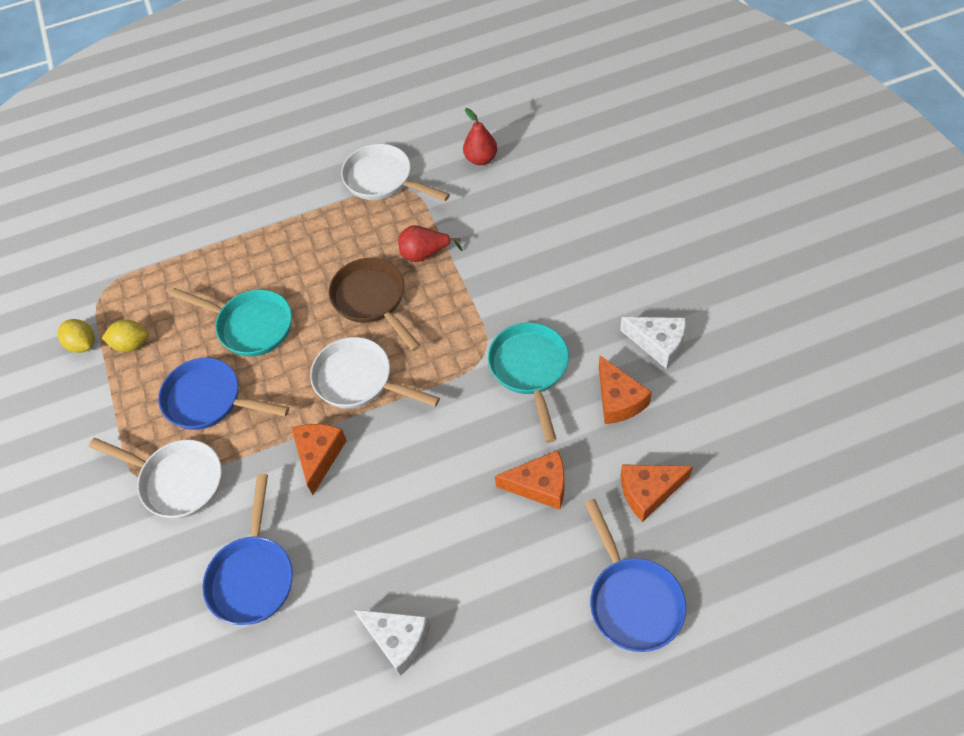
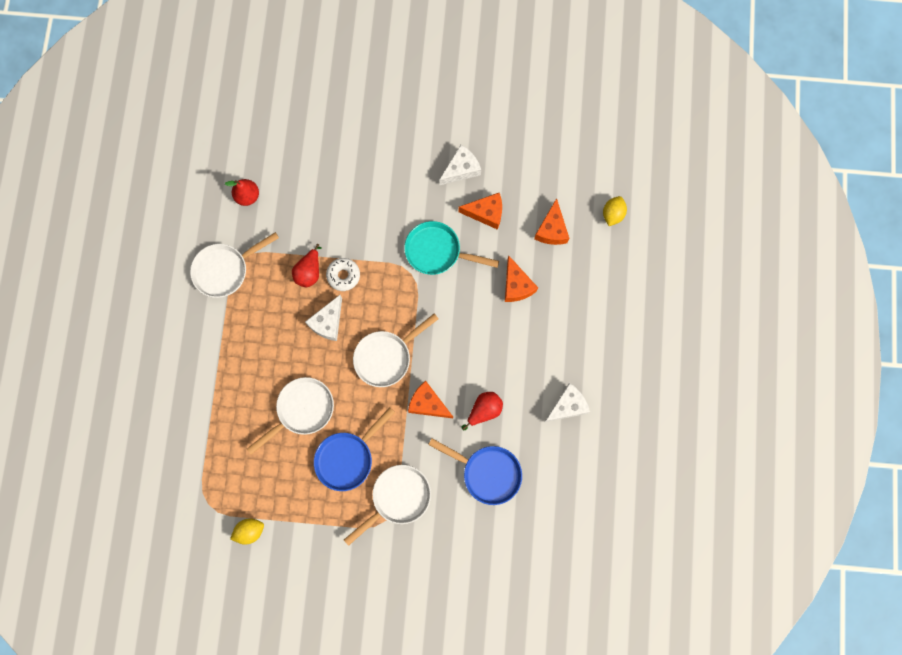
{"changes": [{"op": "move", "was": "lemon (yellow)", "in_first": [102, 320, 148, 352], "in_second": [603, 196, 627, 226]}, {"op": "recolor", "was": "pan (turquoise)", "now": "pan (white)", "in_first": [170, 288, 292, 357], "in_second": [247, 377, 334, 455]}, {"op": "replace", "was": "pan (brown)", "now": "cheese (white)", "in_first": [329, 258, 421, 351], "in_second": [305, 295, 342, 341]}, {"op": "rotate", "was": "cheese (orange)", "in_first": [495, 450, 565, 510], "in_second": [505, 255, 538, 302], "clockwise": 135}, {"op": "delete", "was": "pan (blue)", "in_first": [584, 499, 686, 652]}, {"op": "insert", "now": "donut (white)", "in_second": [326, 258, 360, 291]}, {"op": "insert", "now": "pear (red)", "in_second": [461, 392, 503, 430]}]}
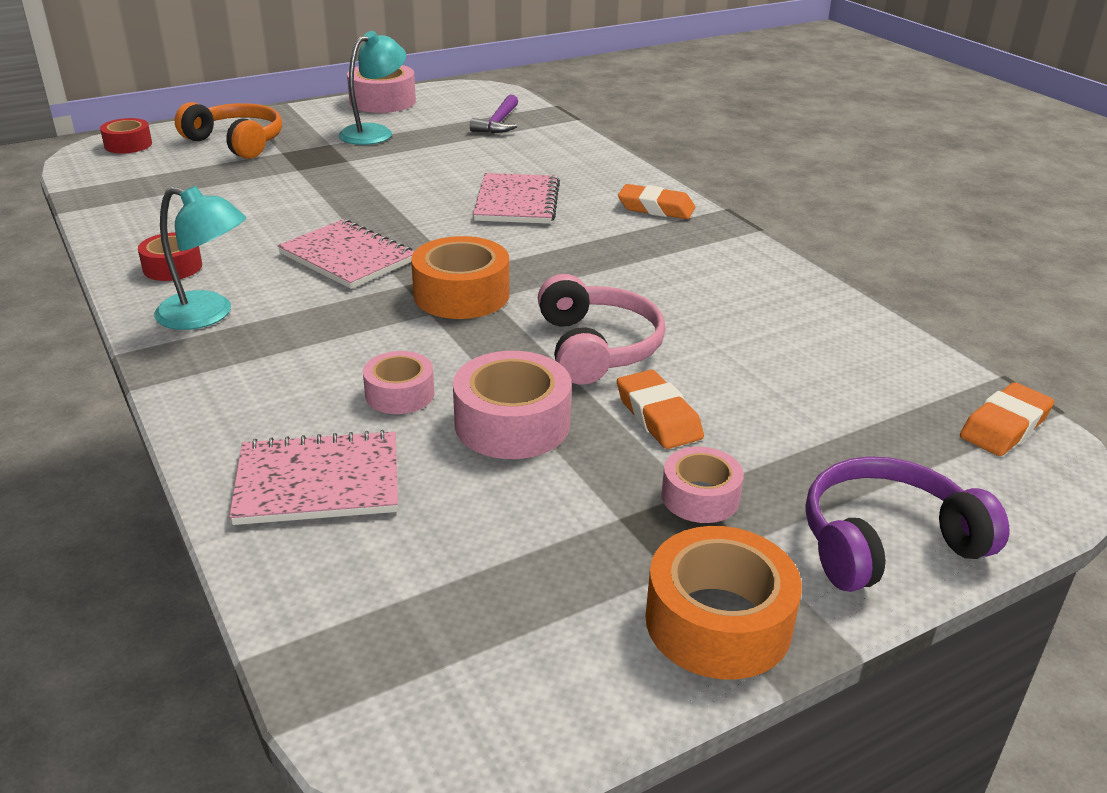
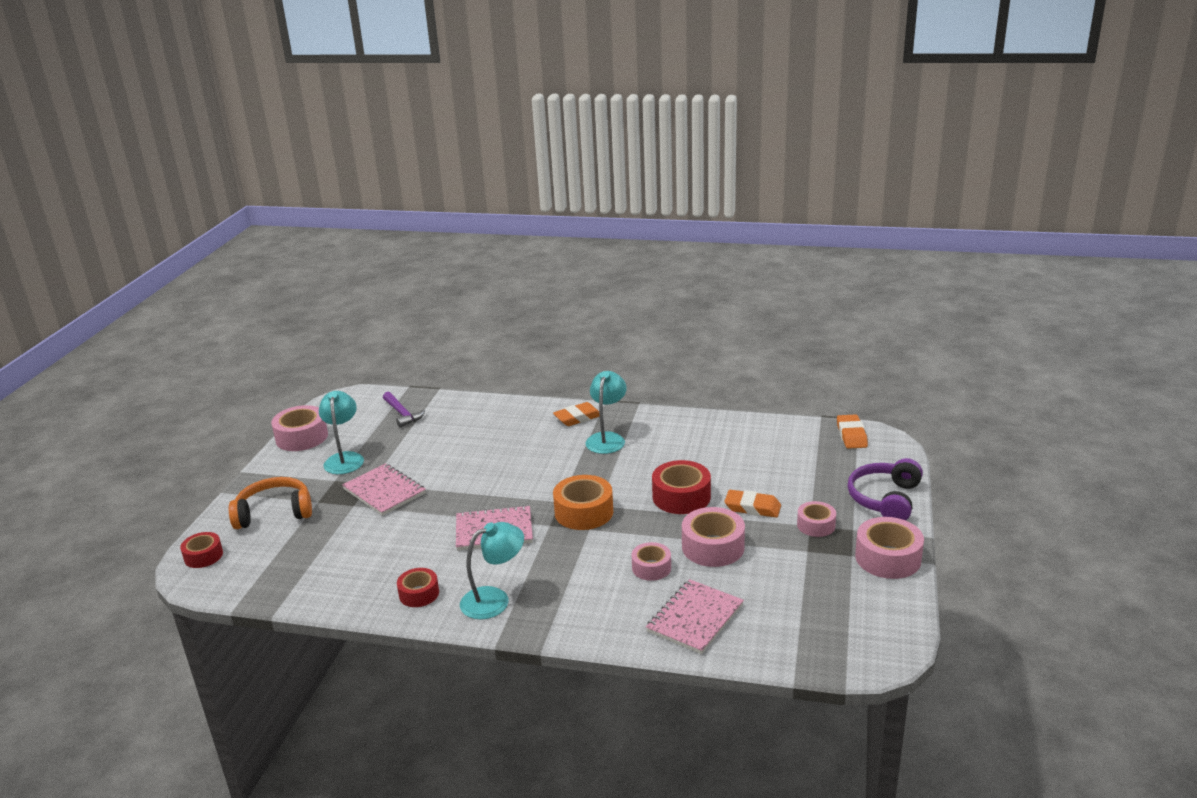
{"changes": [{"op": "move", "was": "notebook (pink)", "in_first": [473, 173, 560, 224], "in_second": [342, 463, 426, 516]}, {"op": "replace", "was": "headphones (pink)", "now": "tape (red)", "in_first": [538, 274, 666, 385], "in_second": [652, 460, 711, 514]}, {"op": "recolor", "was": "tape (orange)", "now": "tape (pink)", "in_first": [646, 526, 802, 680], "in_second": [855, 517, 924, 579]}, {"op": "insert", "now": "lamp (turquoise)", "in_second": [585, 371, 627, 454]}]}
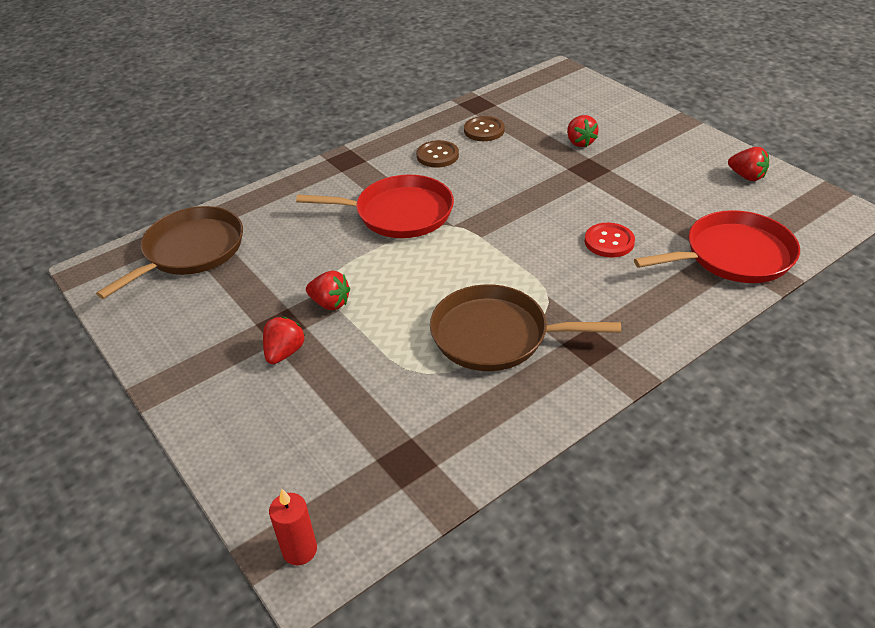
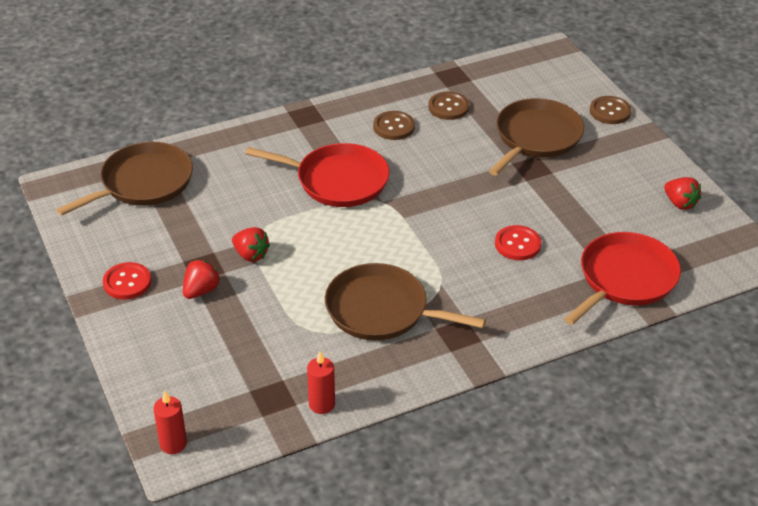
{"changes": [{"op": "replace", "was": "strawberry (red)", "now": "pan (brown)", "in_first": [567, 115, 599, 147], "in_second": [489, 98, 584, 176]}, {"op": "rotate", "was": "pan (red)", "in_first": [634, 210, 800, 283], "in_second": [564, 232, 681, 325], "clockwise": -45}, {"op": "insert", "now": "button (red)", "in_second": [103, 262, 151, 300]}, {"op": "insert", "now": "candle (red)", "in_second": [307, 351, 335, 414]}, {"op": "insert", "now": "button (brown)", "in_second": [590, 96, 631, 124]}]}
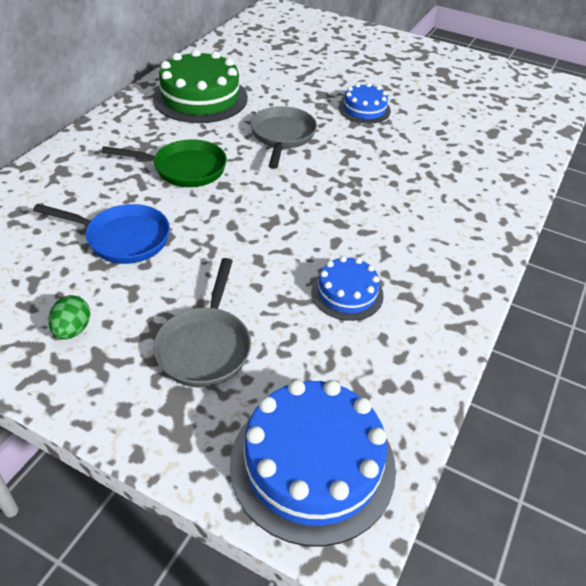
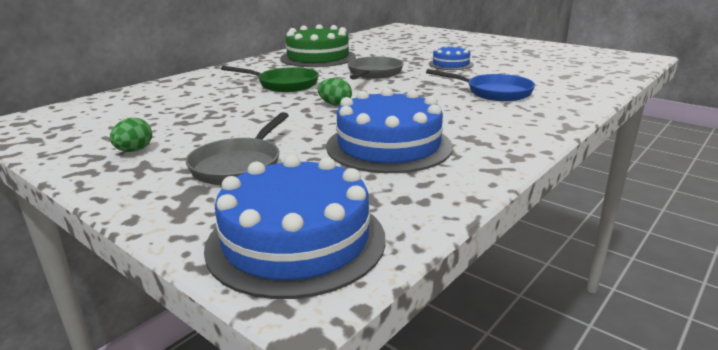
{"changes": [{"op": "move", "was": "pan (blue)", "in_first": [33, 204, 170, 264], "in_second": [426, 69, 535, 101]}, {"op": "resize", "was": "cake (blue)", "in_first": [311, 256, 384, 321], "in_second": [326, 88, 453, 173], "ratio": 1.81}, {"op": "insert", "now": "egg (green)", "in_second": [318, 78, 352, 106]}]}
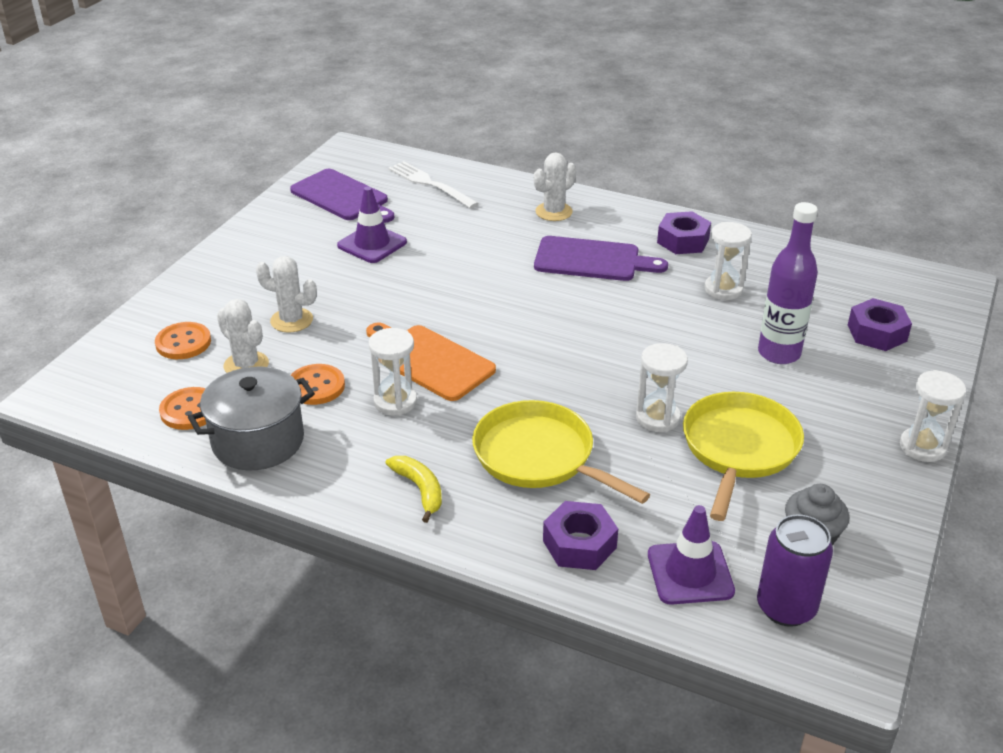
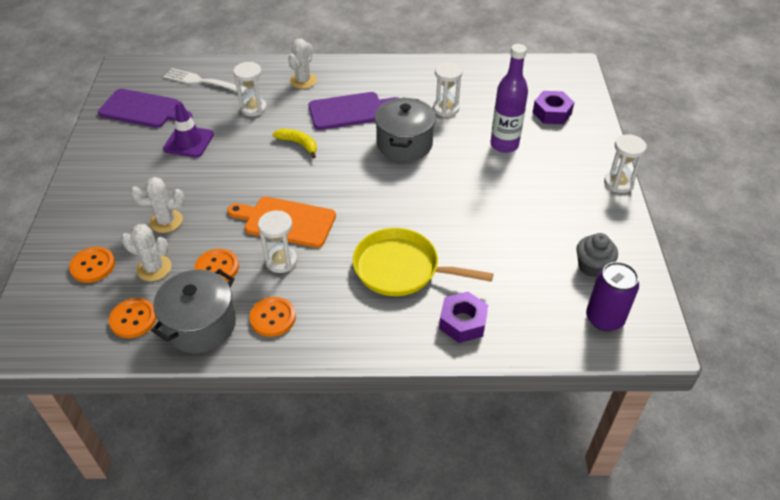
{"changes": [{"op": "move", "was": "banana (yellow)", "in_first": [386, 456, 442, 523], "in_second": [273, 129, 317, 158]}, {"op": "move", "was": "hourglass (white)", "in_first": [636, 343, 688, 432], "in_second": [233, 62, 267, 117]}, {"op": "delete", "was": "traffic cone (purple)", "in_first": [648, 505, 735, 605]}, {"op": "delete", "was": "nut (purple)", "in_first": [657, 211, 711, 254]}, {"op": "delete", "was": "pan (yellow)", "in_first": [683, 392, 804, 521]}, {"op": "insert", "now": "button (orange)", "in_second": [249, 297, 296, 337]}, {"op": "insert", "now": "pot (grey)", "in_second": [375, 98, 436, 162]}]}
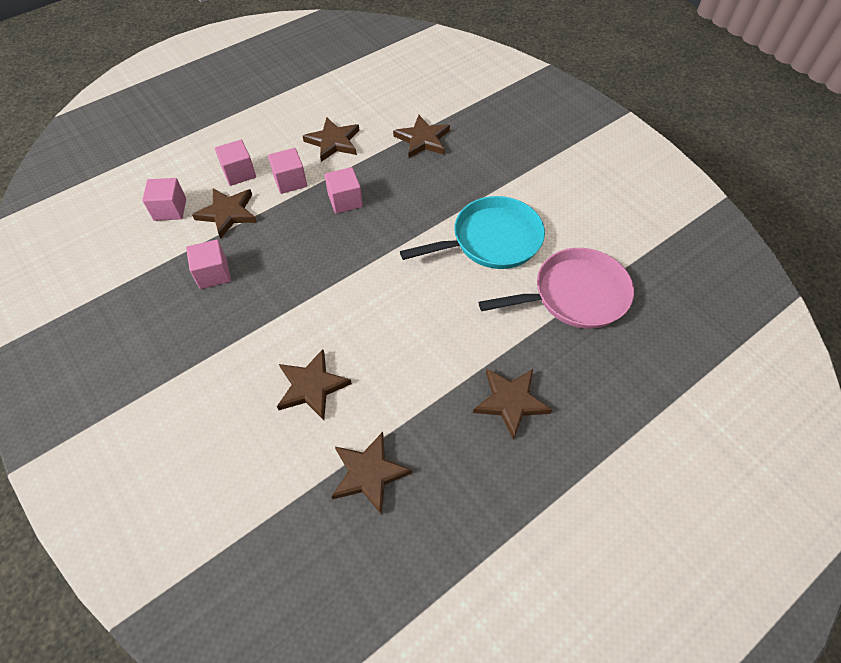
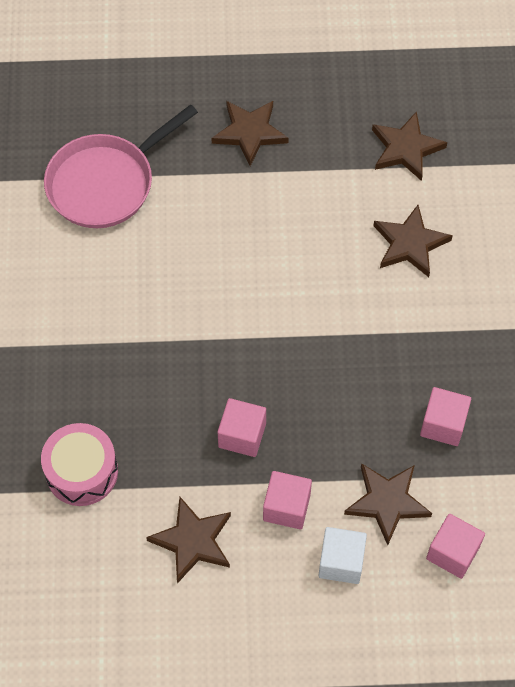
{"changes": [{"op": "recolor", "was": "cube (pink)", "now": "cube (white)", "in_first": [215, 140, 256, 186], "in_second": [318, 527, 367, 584]}, {"op": "replace", "was": "star (brown)", "now": "drum (pink)", "in_first": [393, 115, 450, 158], "in_second": [41, 423, 118, 506]}, {"op": "delete", "was": "pan (turquoise)", "in_first": [400, 196, 545, 269]}, {"op": "rotate", "was": "pan (pink)", "in_first": [479, 248, 634, 329], "in_second": [44, 104, 198, 228], "clockwise": -60}]}
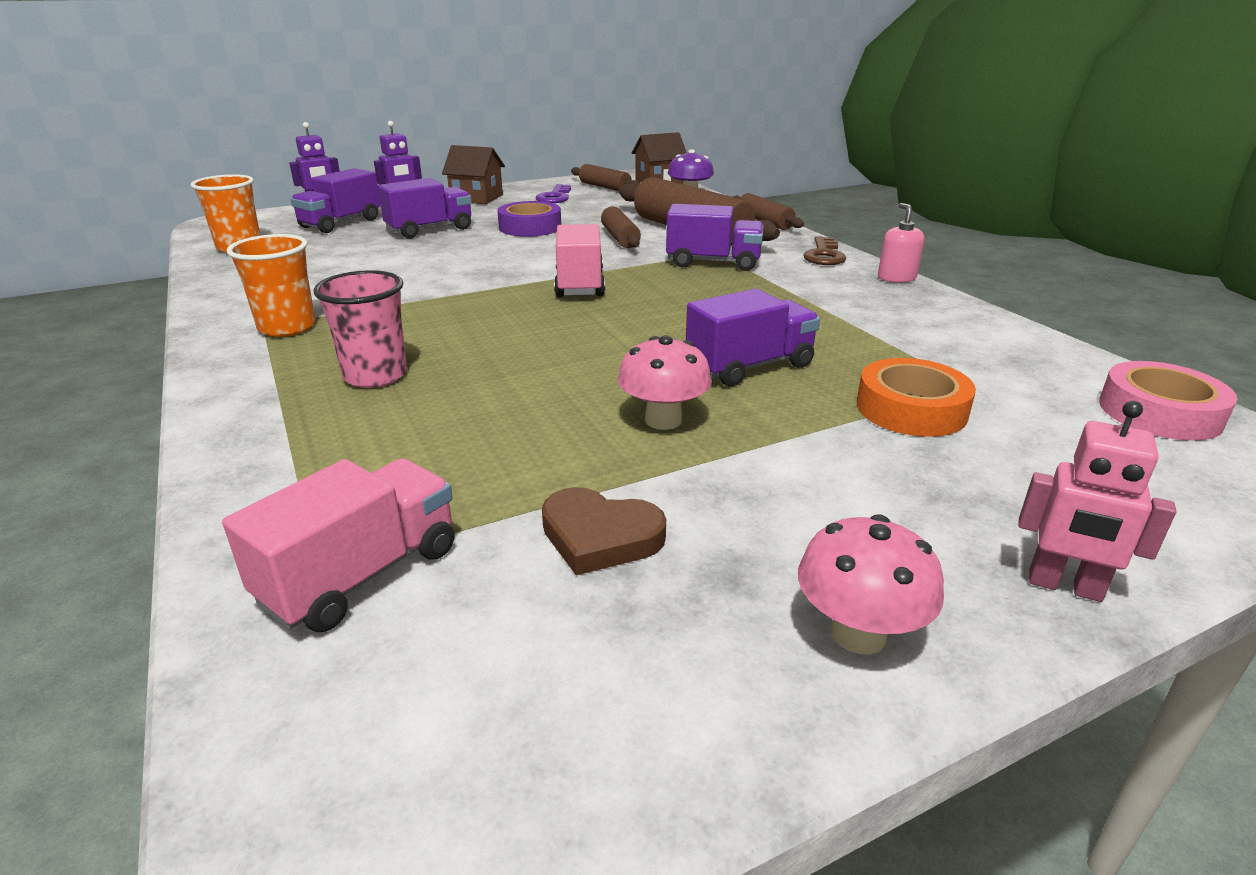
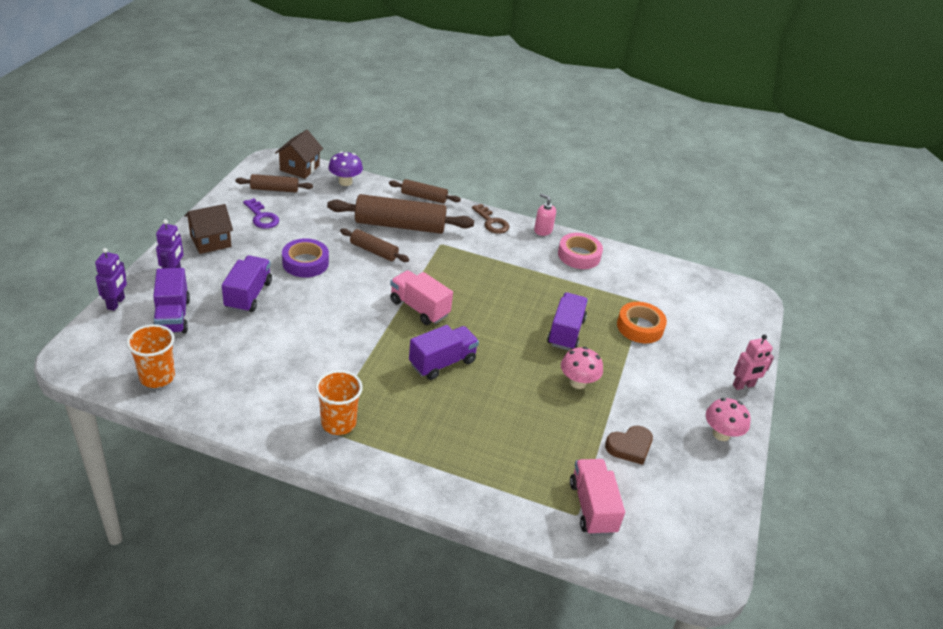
{"changes": [{"op": "delete", "was": "cup (pink)", "in_first": [313, 270, 407, 388]}, {"op": "move", "was": "truck (purple)", "in_first": [666, 204, 764, 271], "in_second": [409, 325, 479, 380]}, {"op": "move", "was": "tape (pink)", "in_first": [1099, 361, 1237, 441], "in_second": [558, 233, 603, 269]}]}
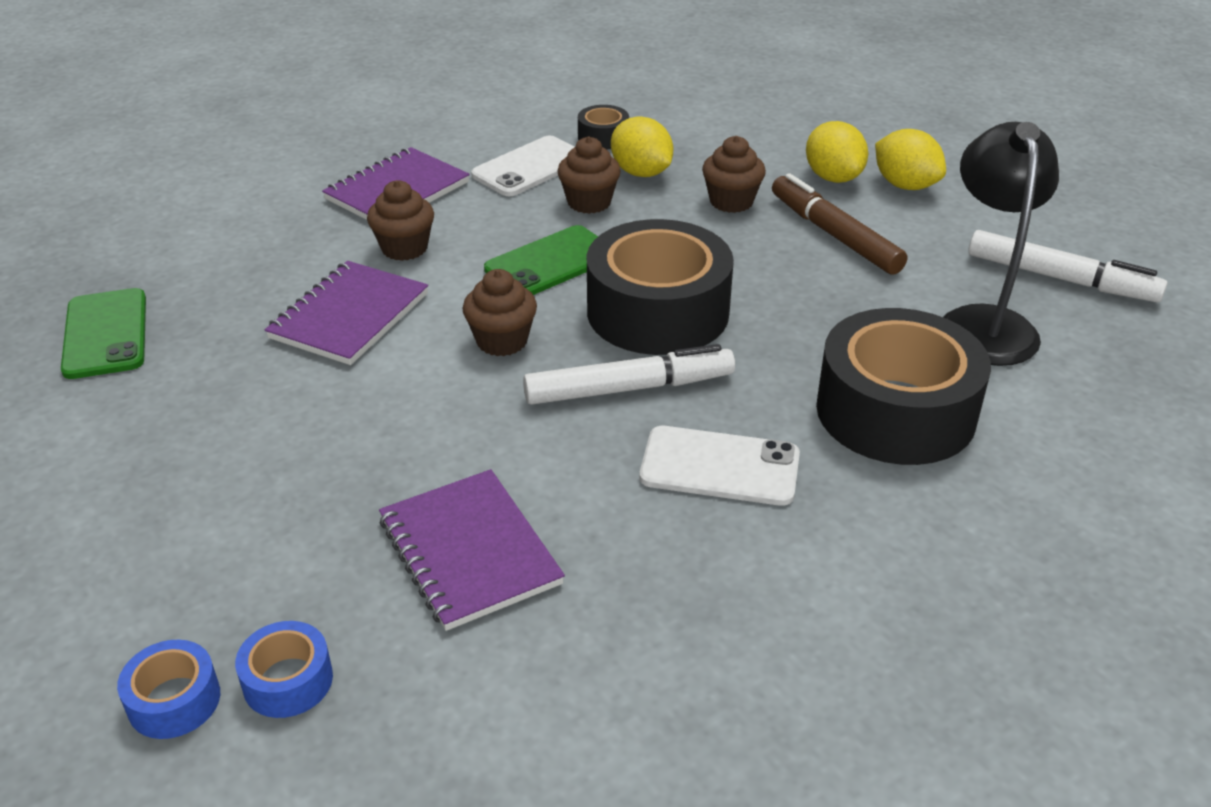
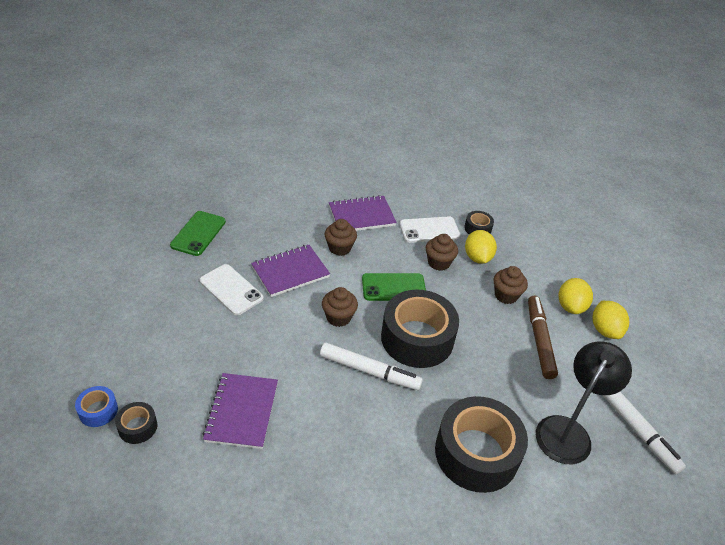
{"changes": [{"op": "recolor", "was": "tape (blue)", "now": "tape (black)", "in_first": [235, 621, 333, 718], "in_second": [115, 402, 157, 444]}, {"op": "move", "was": "phone (white)", "in_first": [639, 426, 800, 506], "in_second": [199, 264, 264, 315]}]}
